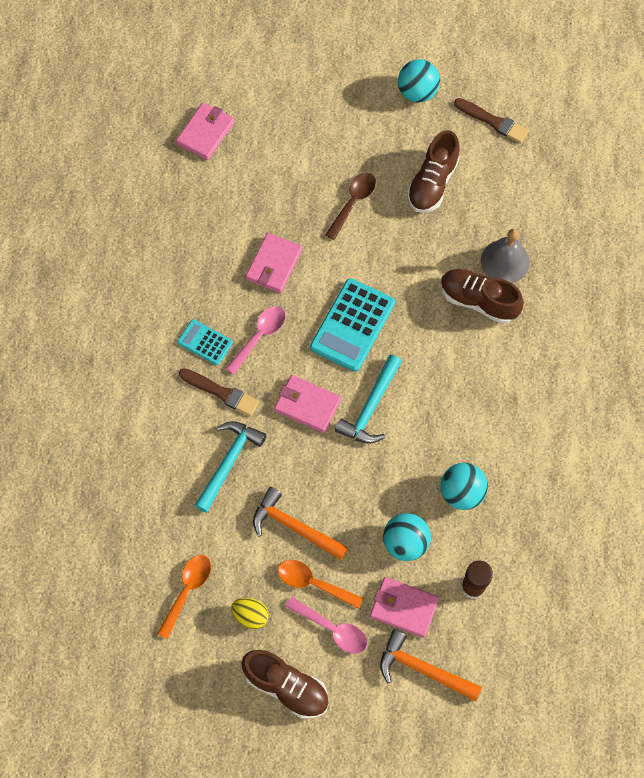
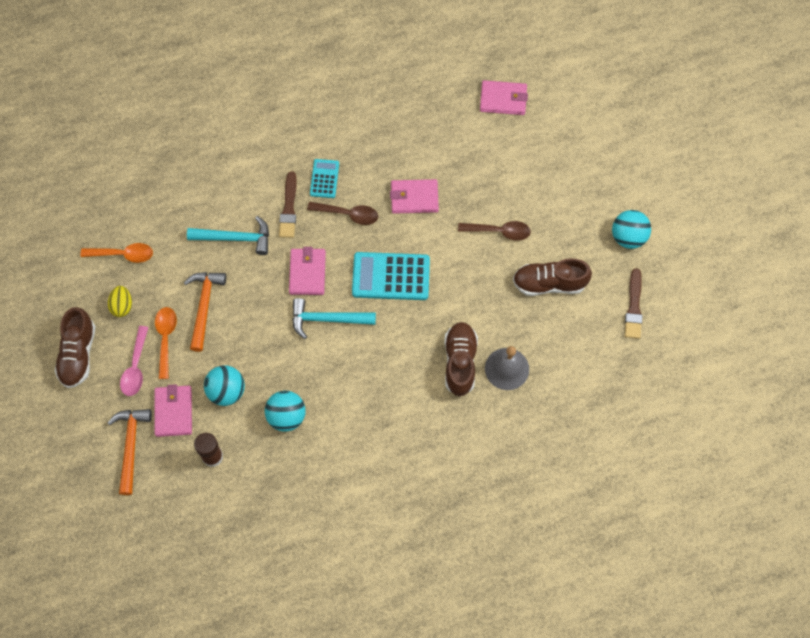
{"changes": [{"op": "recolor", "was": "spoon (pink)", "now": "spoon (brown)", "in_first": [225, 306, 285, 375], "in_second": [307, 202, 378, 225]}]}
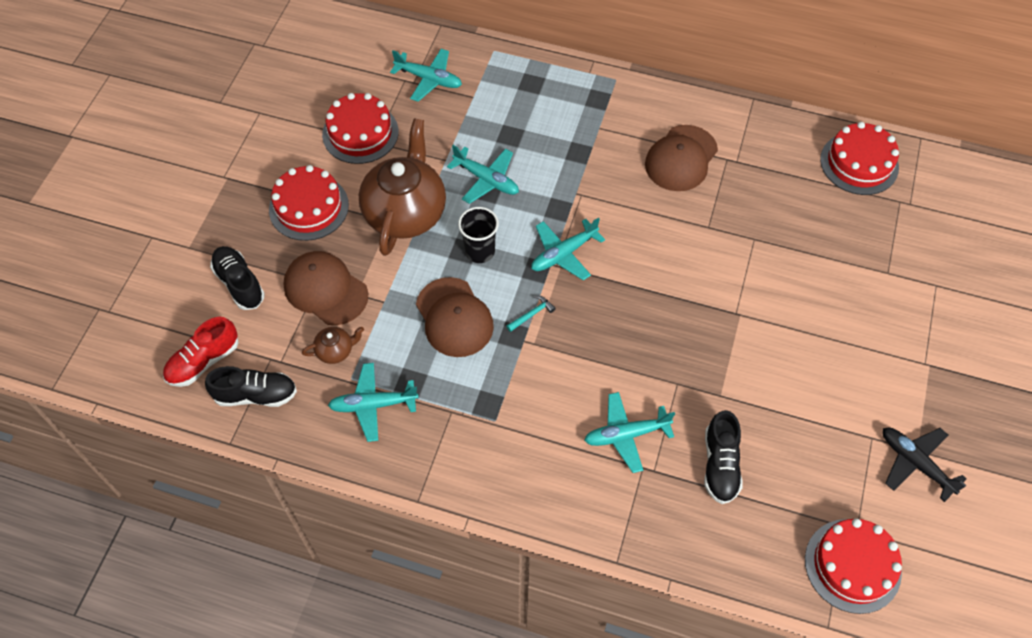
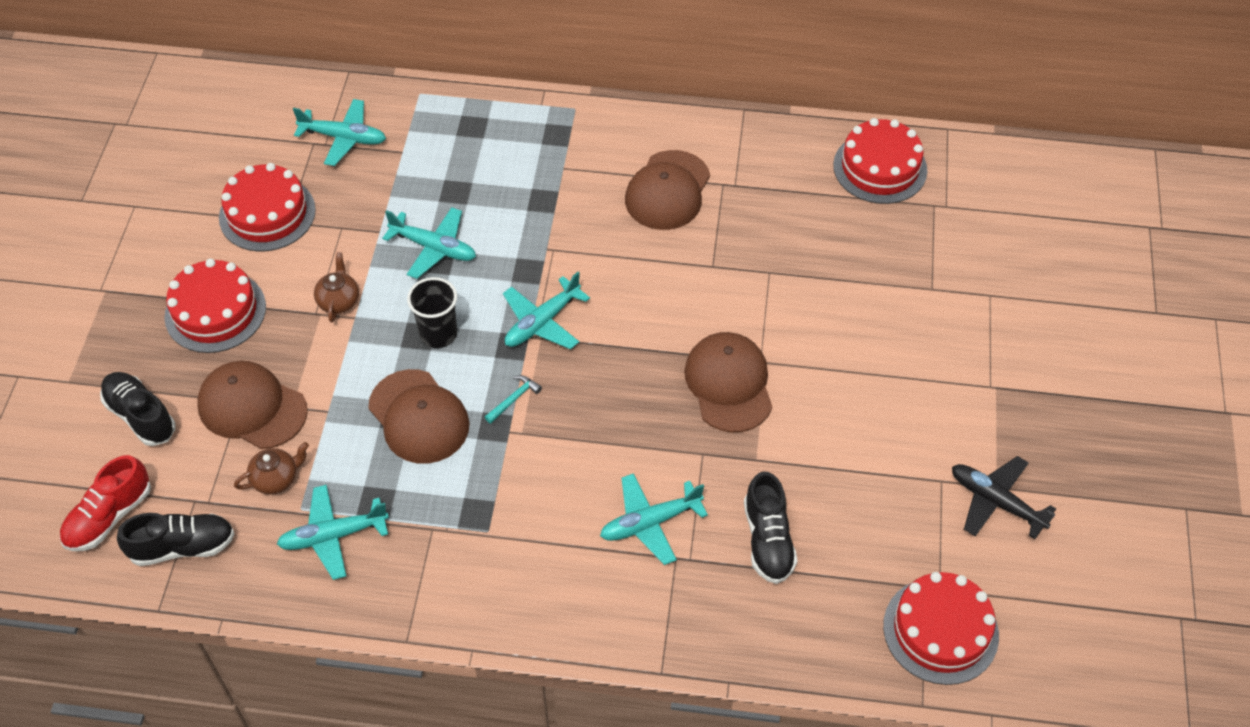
{"changes": [{"op": "resize", "was": "teapot (brown)", "in_first": [359, 118, 446, 256], "in_second": [314, 252, 359, 322], "ratio": 0.42}, {"op": "insert", "now": "cap (brown)", "in_second": [684, 332, 772, 432]}]}
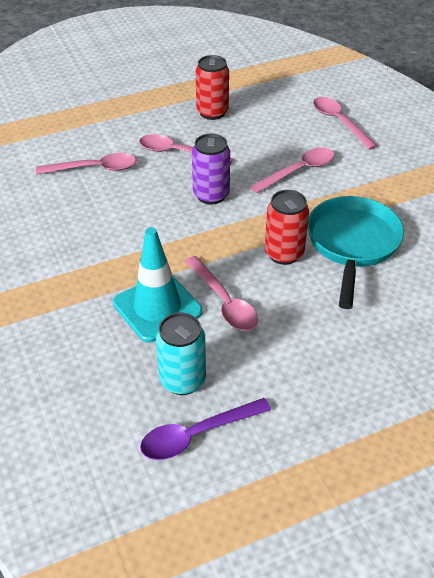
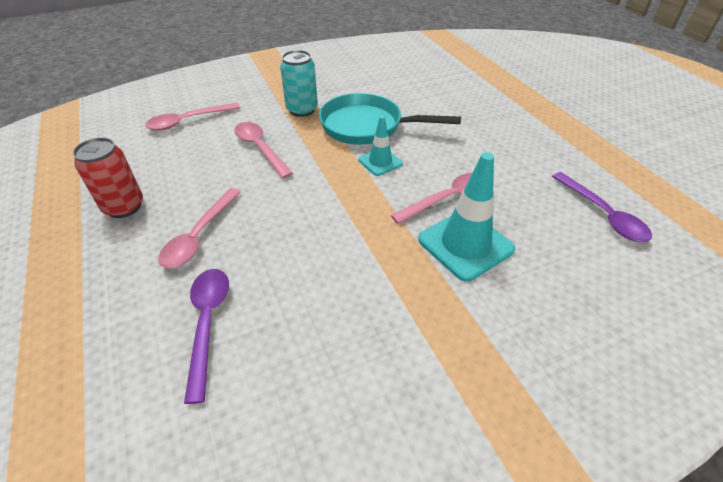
{"changes": [{"op": "recolor", "was": "spoon (pink)", "now": "spoon (purple)", "in_first": [36, 153, 136, 174], "in_second": [184, 269, 229, 404]}, {"op": "move", "was": "can (turquoise)", "in_first": [156, 313, 206, 395], "in_second": [280, 50, 318, 117]}, {"op": "delete", "was": "can (purple)", "in_first": [192, 134, 230, 205]}, {"op": "replace", "was": "can (red)", "now": "traffic cone (turquoise)", "in_first": [265, 190, 309, 265], "in_second": [358, 116, 403, 176]}]}
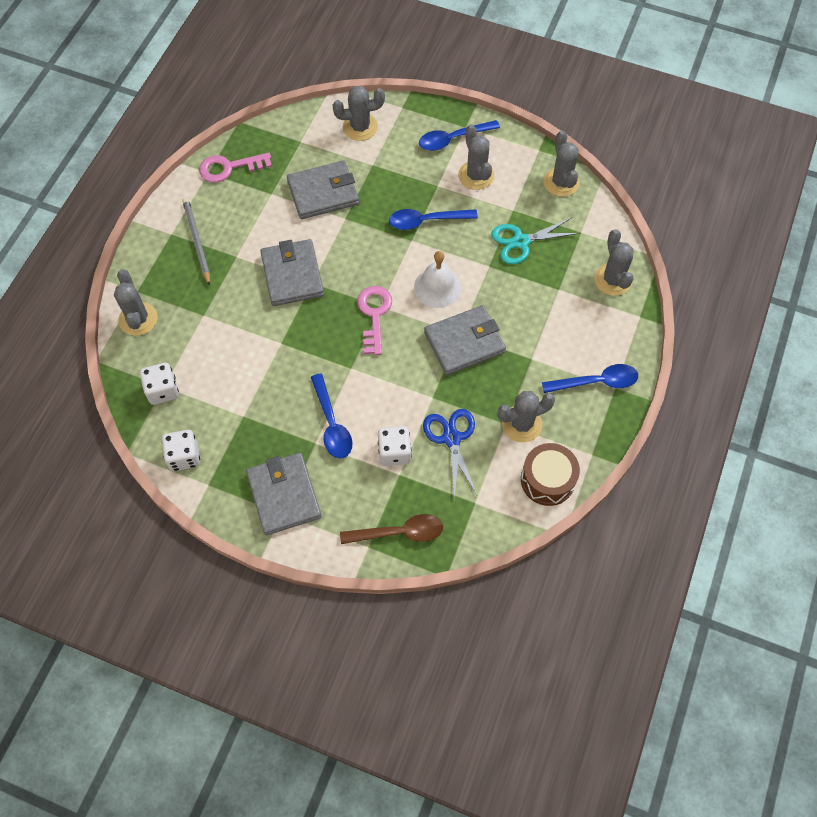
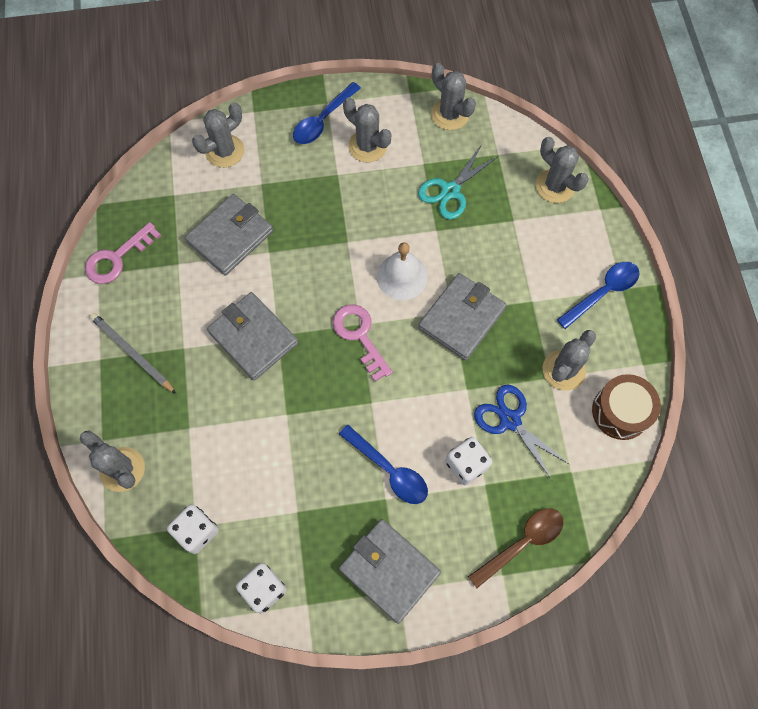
{"changes": [{"op": "delete", "was": "spoon (blue)", "in_first": [389, 209, 478, 230]}]}
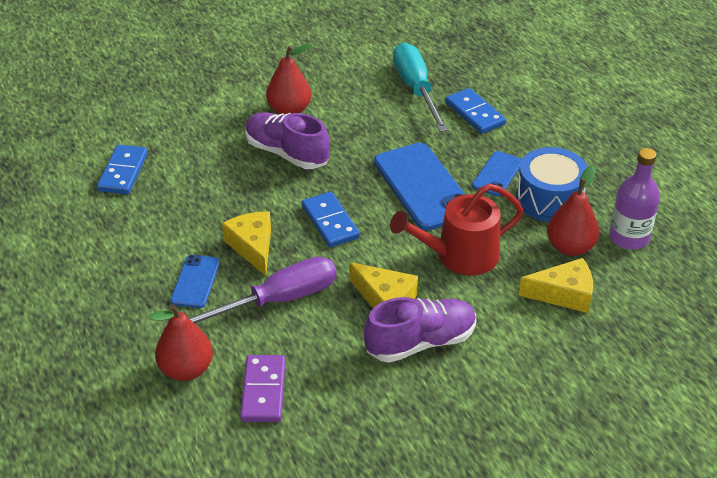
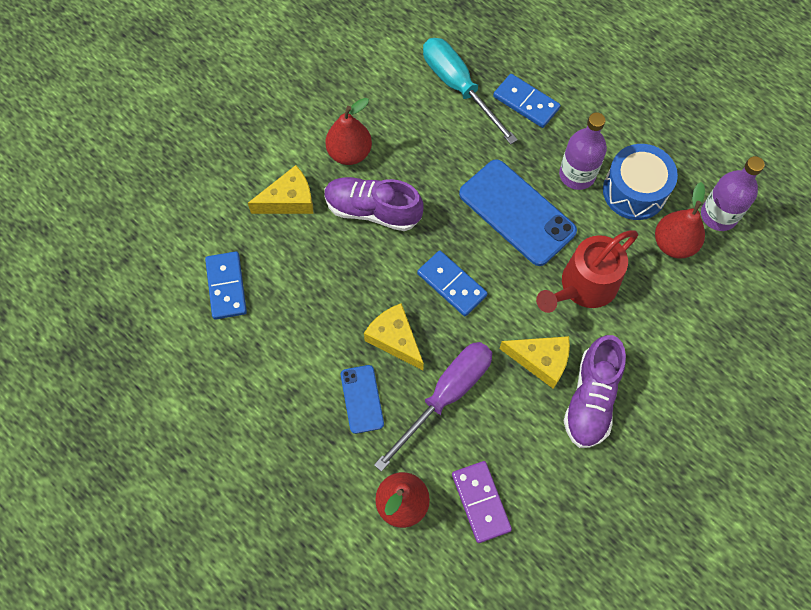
{"changes": [{"op": "rotate", "was": "shoe (purple)", "in_first": [364, 297, 476, 363], "in_second": [564, 335, 626, 448], "clockwise": 150}, {"op": "replace", "was": "phone (blue)", "now": "bottle (purple)", "in_first": [472, 151, 522, 196], "in_second": [559, 112, 607, 190]}, {"op": "move", "was": "cheese (yellow)", "in_first": [519, 258, 593, 313], "in_second": [248, 165, 313, 214]}]}
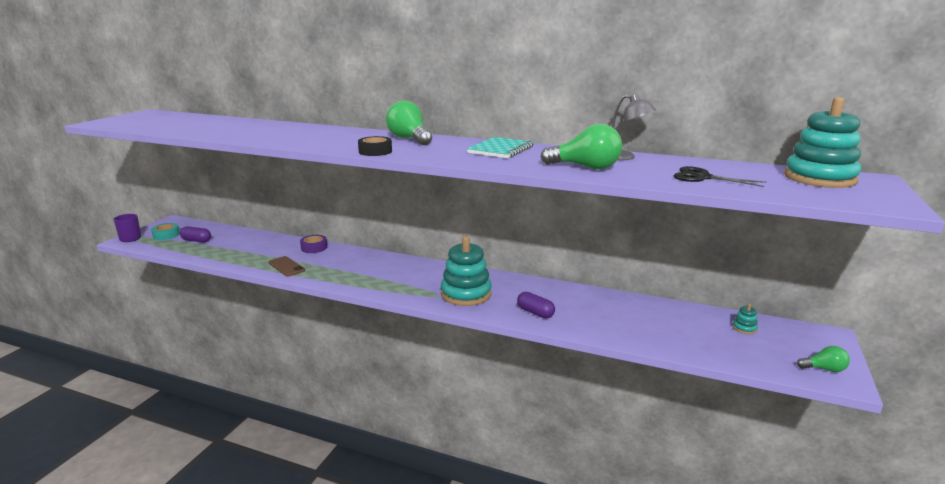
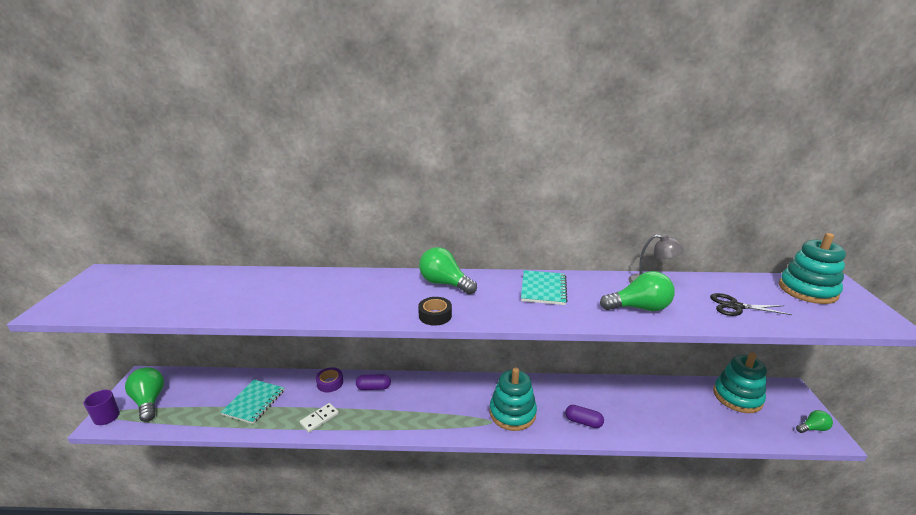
{"changes": [{"op": "replace", "was": "tape (turquoise)", "now": "light bulb (green)", "in_first": [151, 223, 180, 240], "in_second": [125, 367, 164, 422]}, {"op": "move", "was": "capsule (purple)", "in_first": [180, 226, 211, 243], "in_second": [356, 374, 391, 390]}, {"op": "replace", "was": "phone (brown)", "now": "domino (white)", "in_first": [268, 256, 305, 276], "in_second": [300, 403, 339, 433]}, {"op": "resize", "was": "stacking toy (turquoise)", "in_first": [732, 304, 758, 334], "in_second": [713, 352, 767, 413], "ratio": 2.49}, {"op": "insert", "now": "notebook (turquoise)", "in_second": [221, 380, 284, 424]}]}
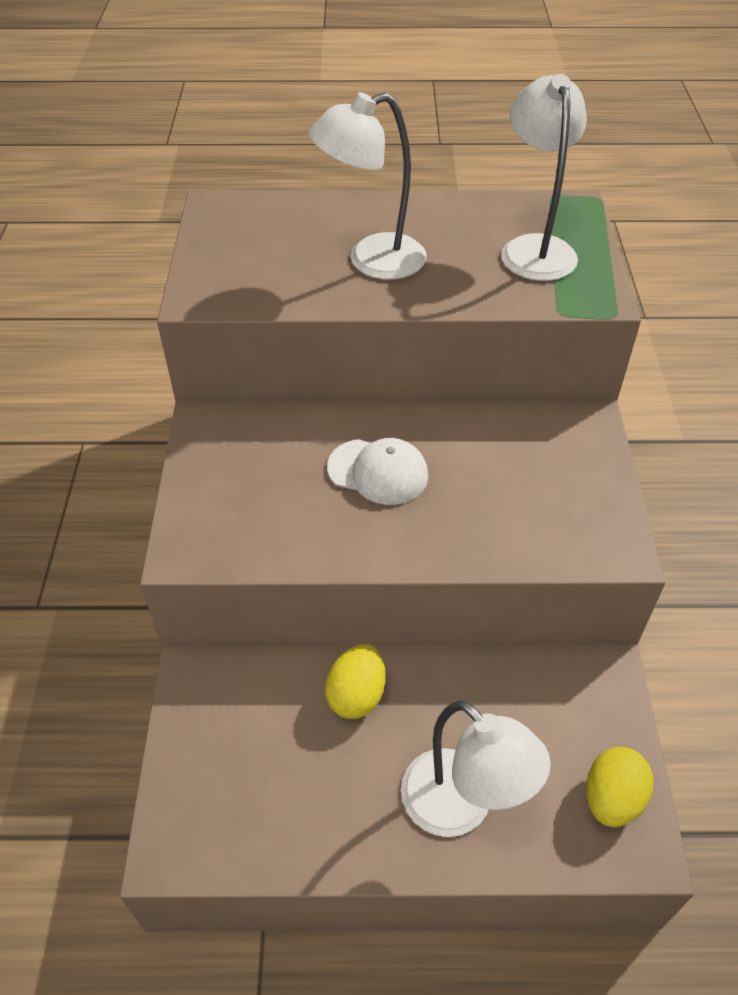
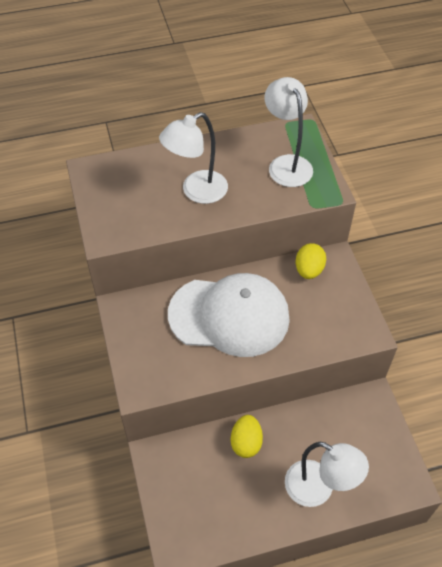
{"changes": [{"op": "resize", "was": "cap (white)", "in_first": [327, 438, 428, 505], "in_second": [168, 273, 290, 357], "ratio": 2.06}, {"op": "move", "was": "egg (yellow)", "in_first": [586, 747, 654, 827], "in_second": [296, 243, 326, 279]}]}
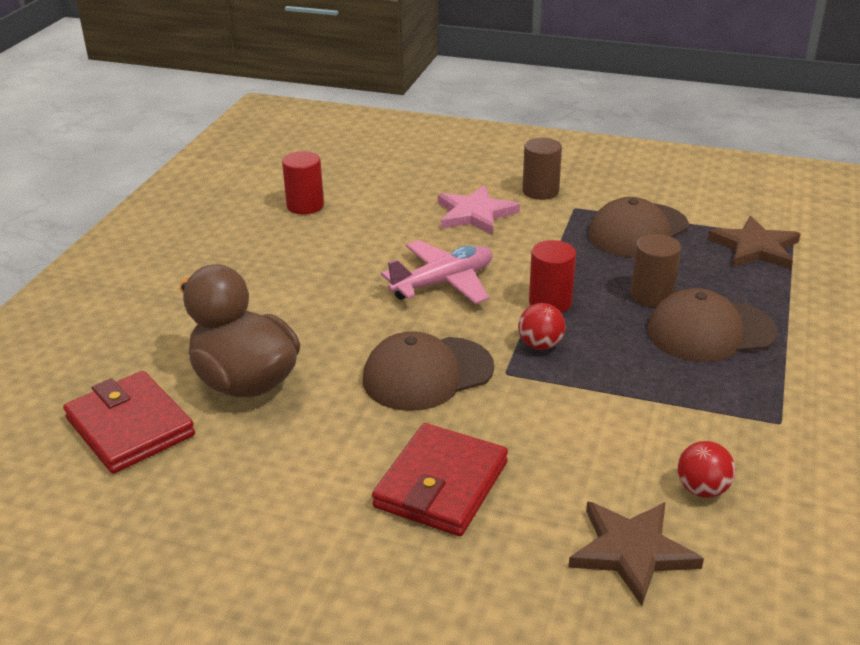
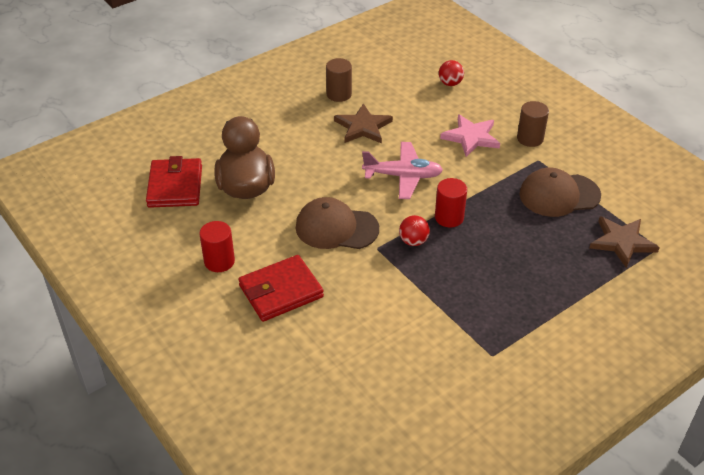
{"changes": [{"op": "move", "was": "cylinder (red)", "in_first": [282, 151, 324, 215], "in_second": [199, 221, 235, 272]}, {"op": "move", "was": "star (brown)", "in_first": [568, 501, 704, 606], "in_second": [334, 103, 393, 143]}, {"op": "move", "was": "cylinder (brown)", "in_first": [631, 234, 681, 307], "in_second": [326, 58, 352, 102]}, {"op": "delete", "was": "cap (brown)", "in_first": [648, 288, 778, 362]}, {"op": "move", "was": "ball (red)", "in_first": [677, 441, 736, 498], "in_second": [439, 60, 464, 86]}]}
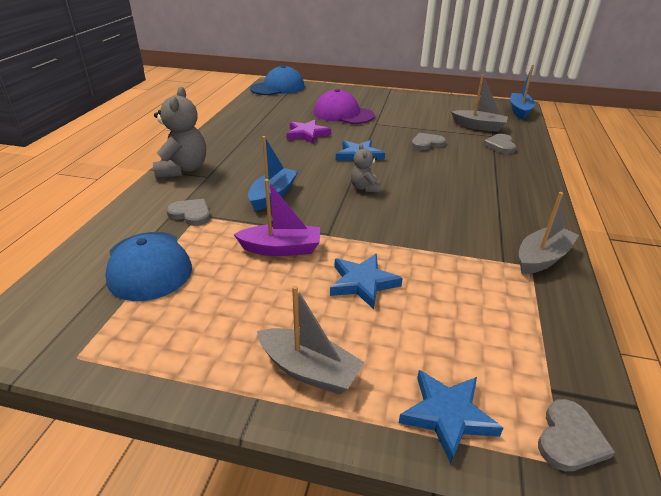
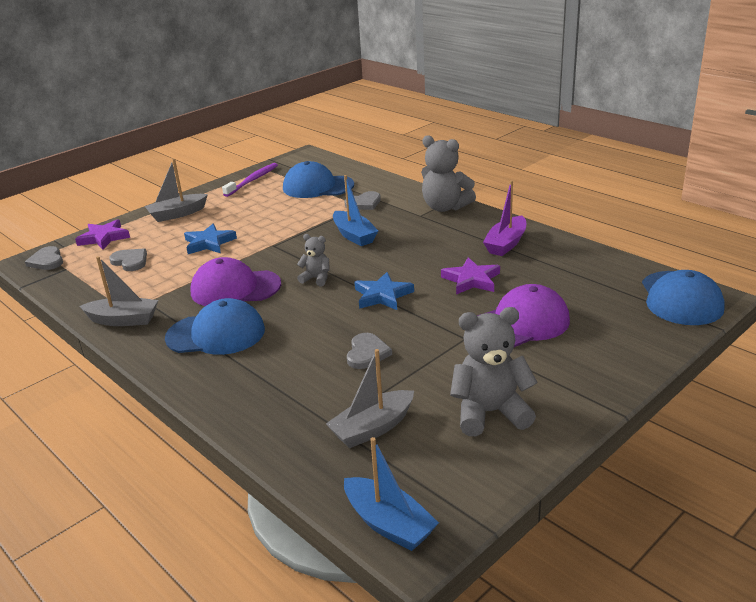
{"changes": [{"op": "move", "was": "boat (purple)", "in_first": [234, 179, 320, 256], "in_second": [483, 180, 526, 256]}, {"op": "recolor", "was": "star (blue)", "now": "star (purple)", "in_first": [399, 370, 503, 464], "in_second": [75, 219, 130, 250]}, {"op": "move", "was": "heart (grey)", "in_first": [483, 134, 516, 154], "in_second": [109, 249, 147, 271]}, {"op": "rotate", "was": "boat (grey)", "in_first": [519, 192, 579, 274], "in_second": [80, 256, 158, 326], "clockwise": -75}, {"op": "insert", "now": "cap (blue)", "in_second": [165, 298, 265, 355]}, {"op": "insert", "now": "cap (purple)", "in_second": [190, 257, 281, 306]}, {"op": "insert", "now": "toothbrush (purple)", "in_second": [222, 163, 278, 197]}, {"op": "insert", "now": "teddy bear (grey)", "in_second": [450, 307, 538, 436]}]}
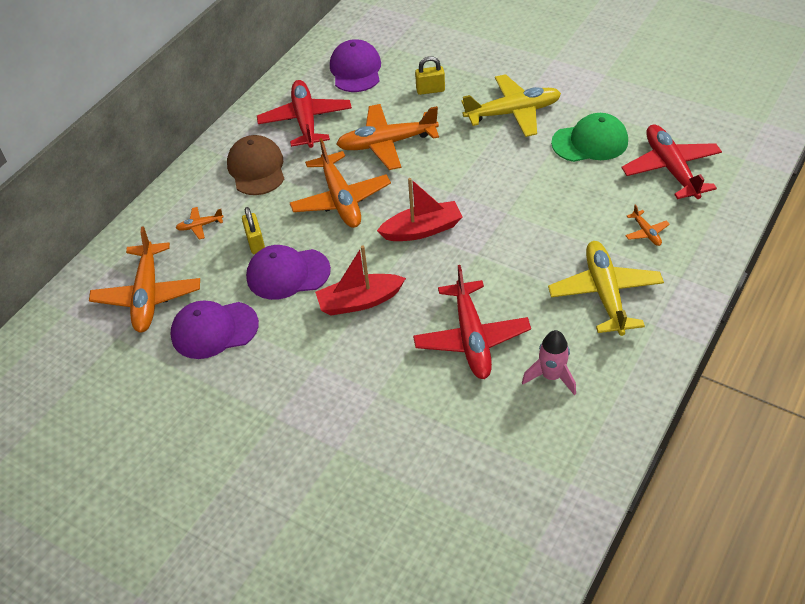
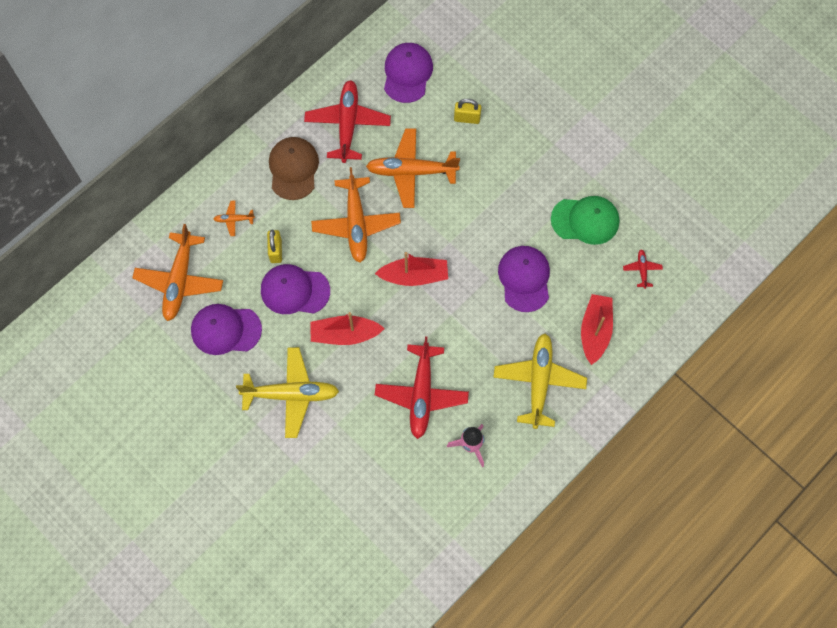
{"changes": [{"op": "move", "was": "plane (yellow)", "in_first": [461, 74, 561, 137], "in_second": [236, 347, 339, 438]}, {"op": "resize", "was": "plane (red)", "in_first": [621, 124, 722, 199], "in_second": [623, 249, 663, 289], "ratio": 0.44}, {"op": "replace", "was": "plane (orange)", "now": "boat (red)", "in_first": [625, 204, 670, 246], "in_second": [581, 294, 613, 365]}, {"op": "insert", "now": "cap (purple)", "in_second": [498, 246, 550, 312]}]}
